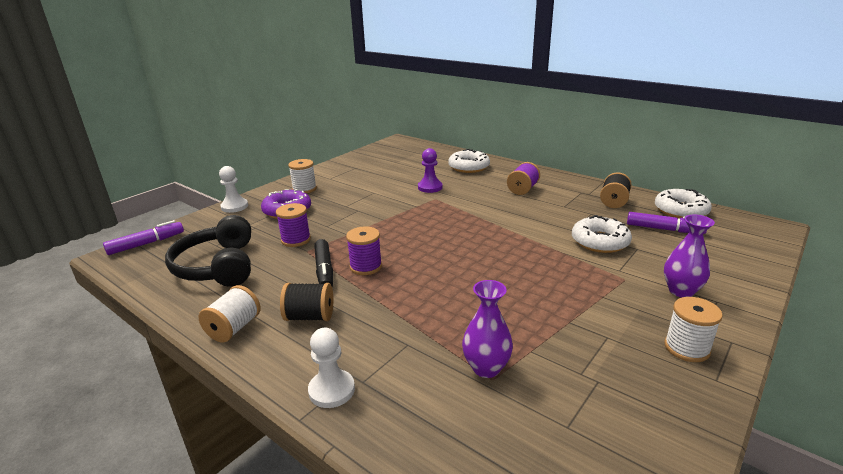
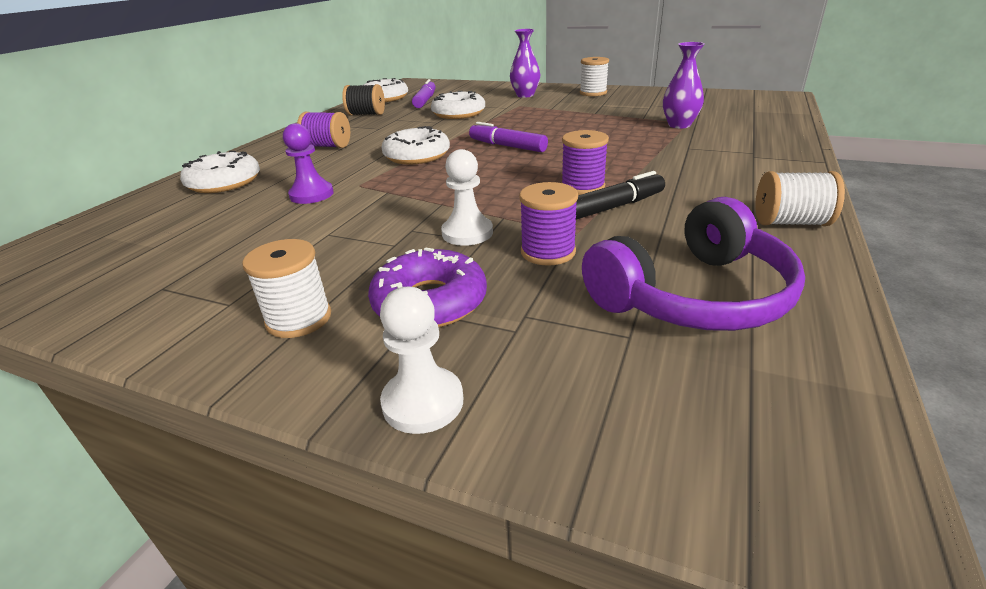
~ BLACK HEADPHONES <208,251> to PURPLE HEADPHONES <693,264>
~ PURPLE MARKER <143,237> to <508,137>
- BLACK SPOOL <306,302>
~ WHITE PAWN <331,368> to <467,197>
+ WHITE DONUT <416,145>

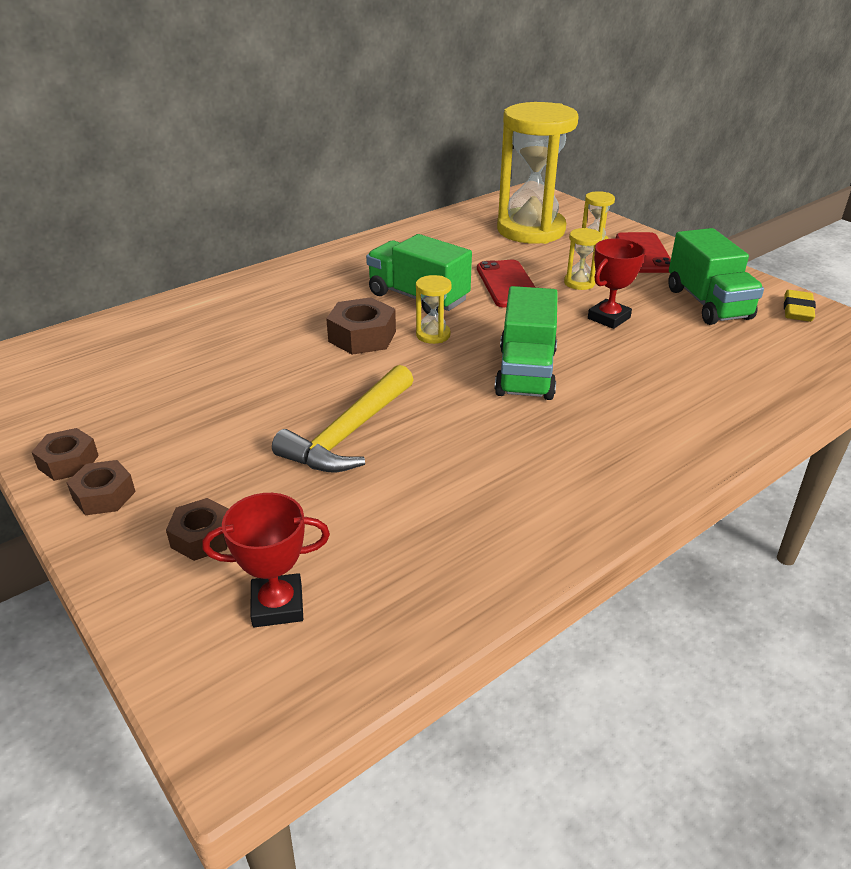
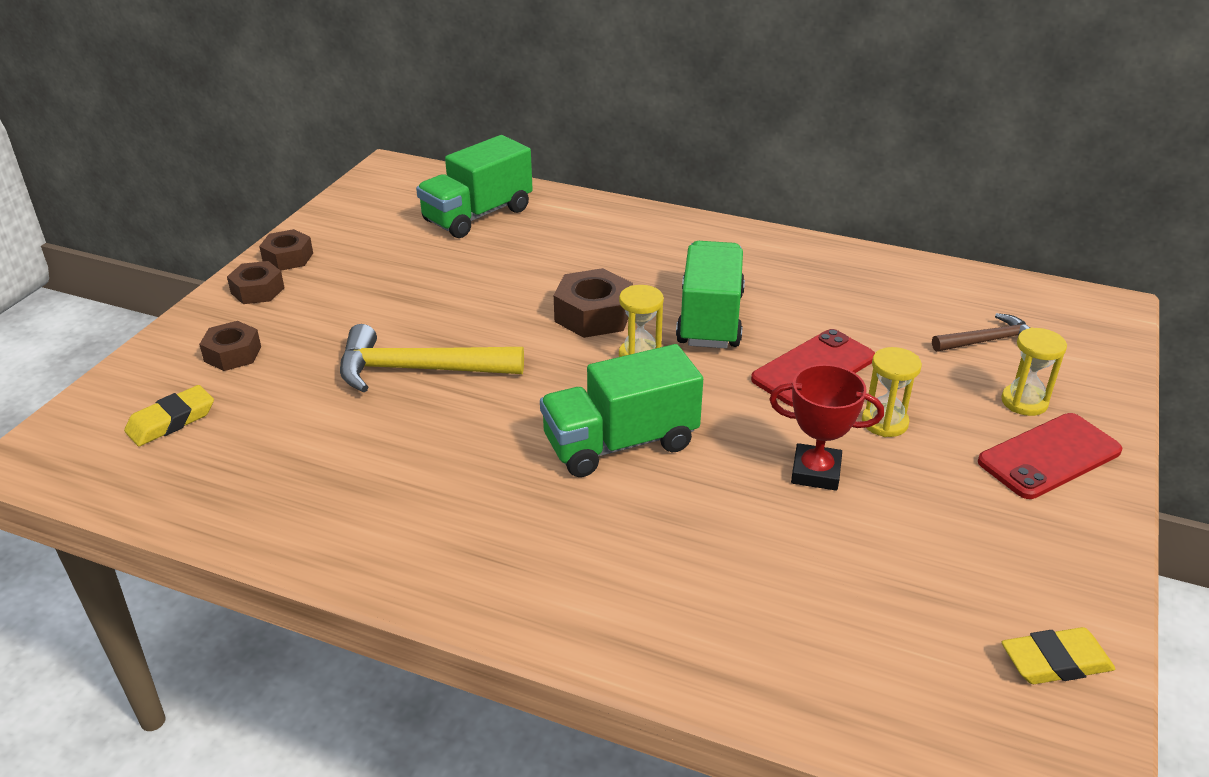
~ YELLOW HOURGLASS <538,173> to BROWN HAMMER <981,332>
~ GREEN TRUCK <716,276> to <474,186>
~ RED TROPHY <266,560> to YELLOW ERASER <169,415>

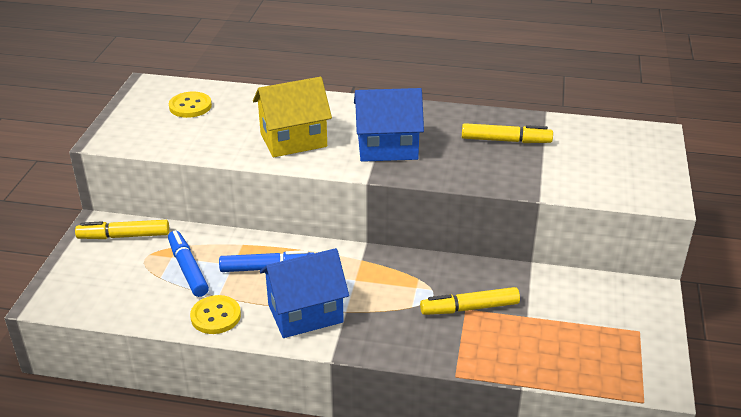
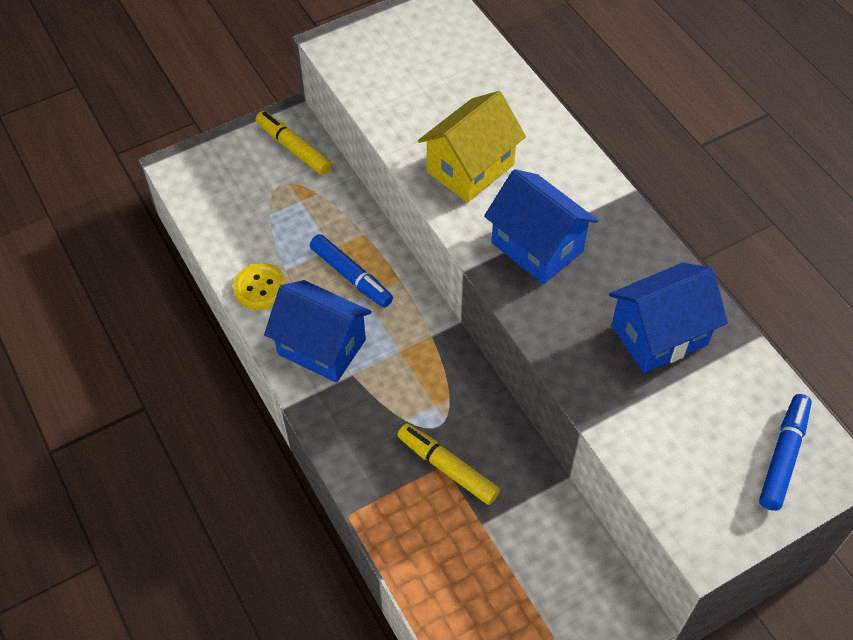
~ YELLOW HOUSE <292,117> = <472,146> 75 degrees counterclockwise
- YELLOW BUTTON <190,105>
~ YELLOW MARKER <507,133> to BLUE HOUSE <668,318>
~ BLUE MARKER <188,263> to <785,452>

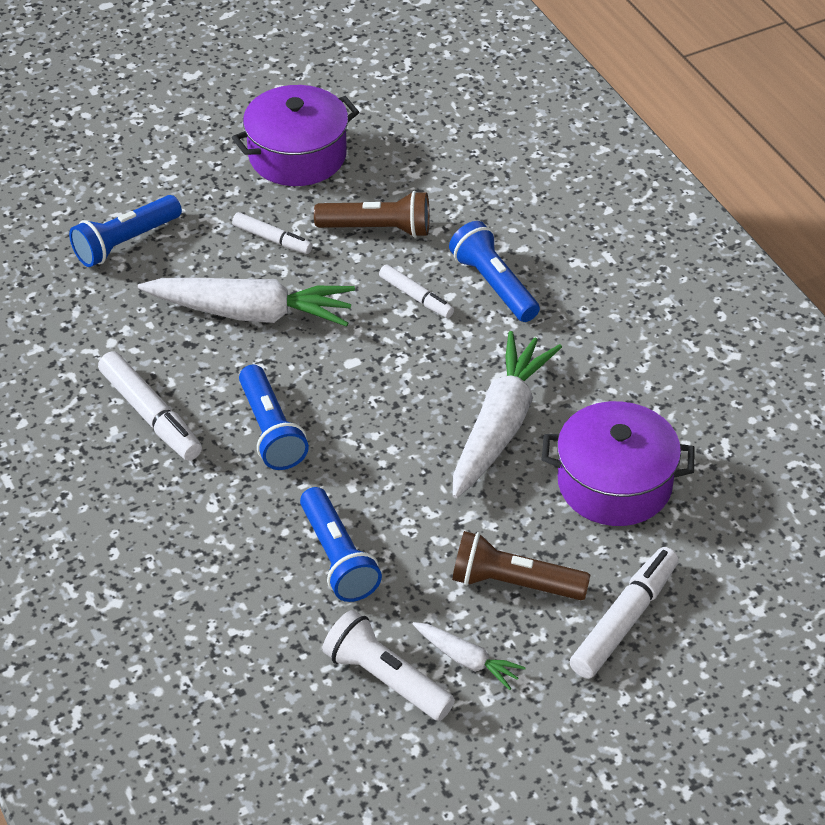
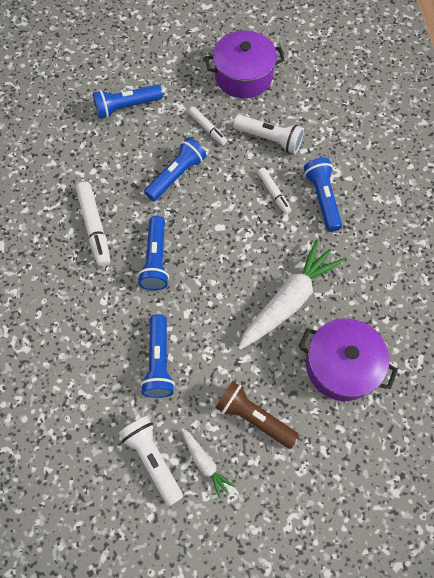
~ BROWN FLASHLIGHT <372,214> to WHITE FLASHLIGHT <268,134>
~ WHITE CARROT <246,302> to BLUE FLASHLIGHT <175,169>
- WHITE MARKER <624,613>

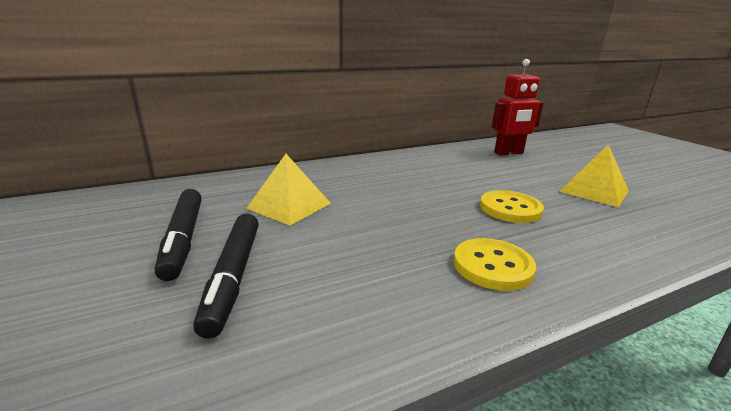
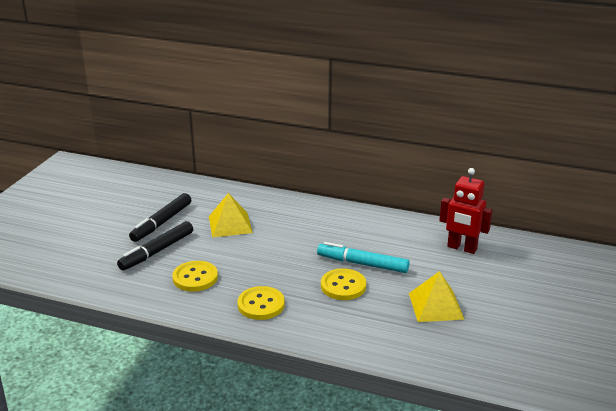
+ TURQUOISE MARKER <363,257>
+ YELLOW BUTTON <195,276>

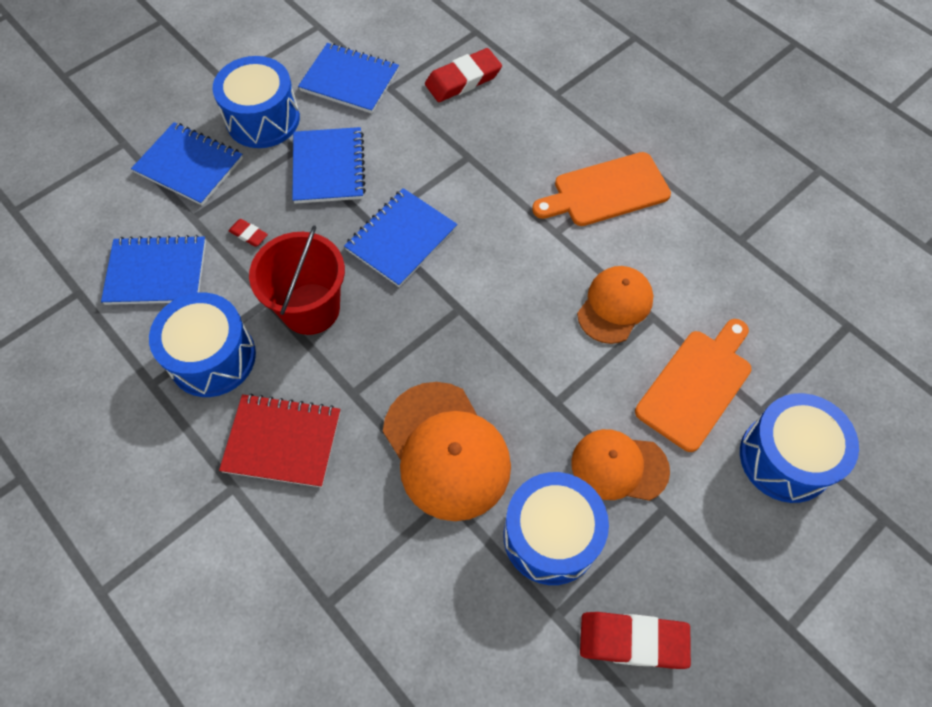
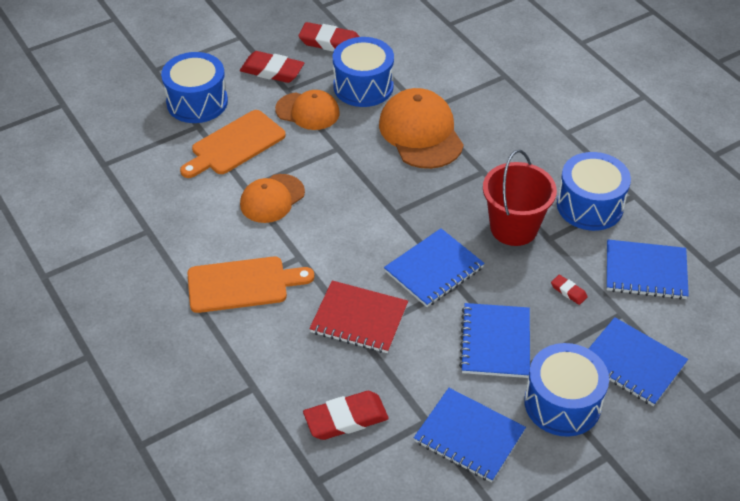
~ RED NOTEBOOK <280,441> to <358,316>
+ RED ERASER <272,67>

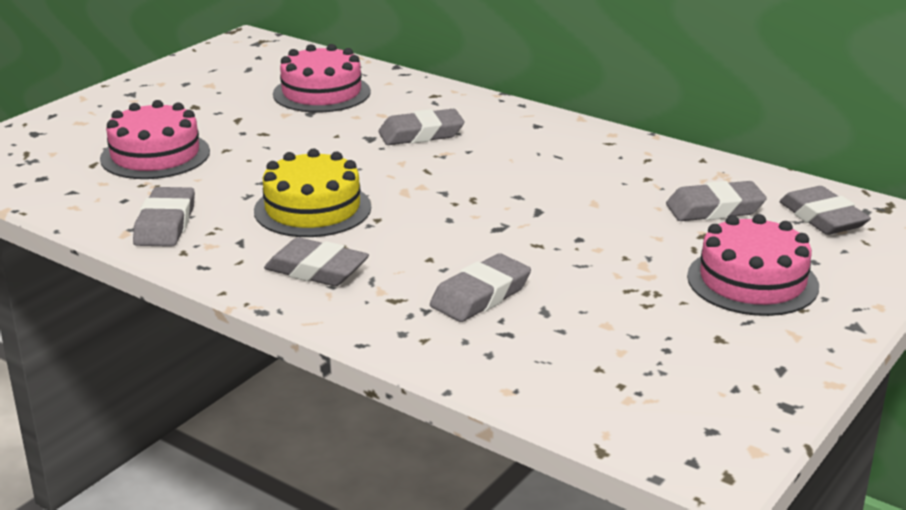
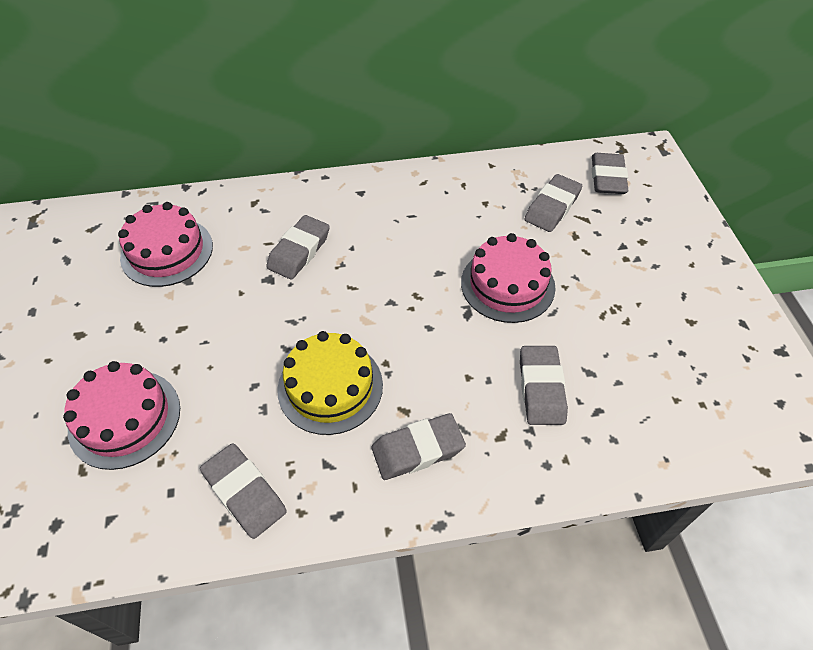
~ GREY ERASER <825,210> = <610,173> 75 degrees clockwise
~ PINK CAKE <753,265> to <508,278>

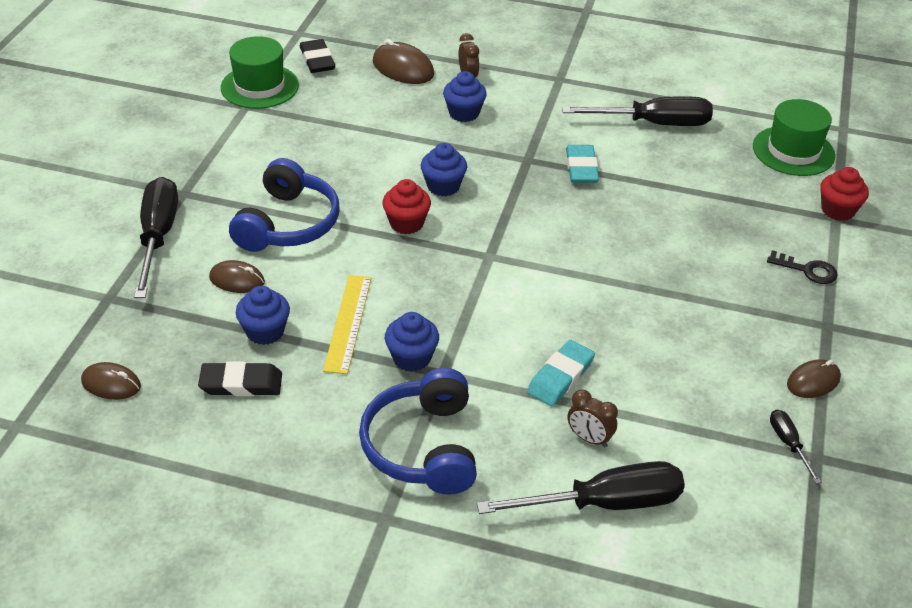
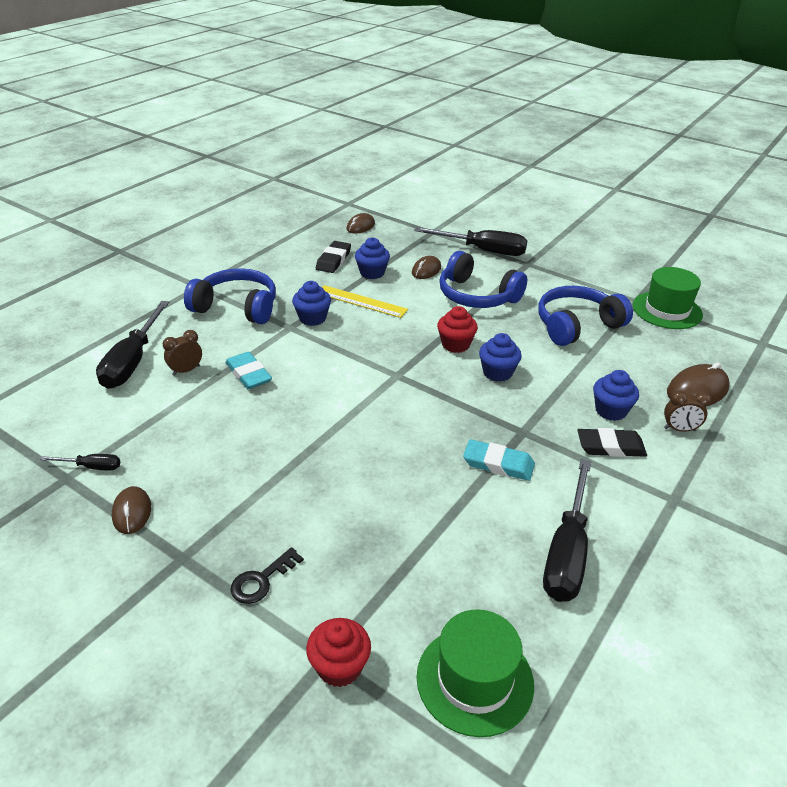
~ BLACK ERASER <317,56> to <612,442>
+ BLUE HEADPHONES <585,316>

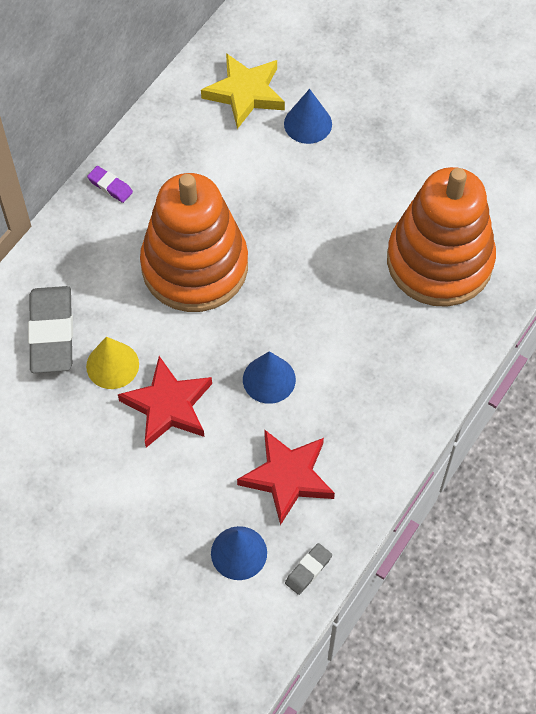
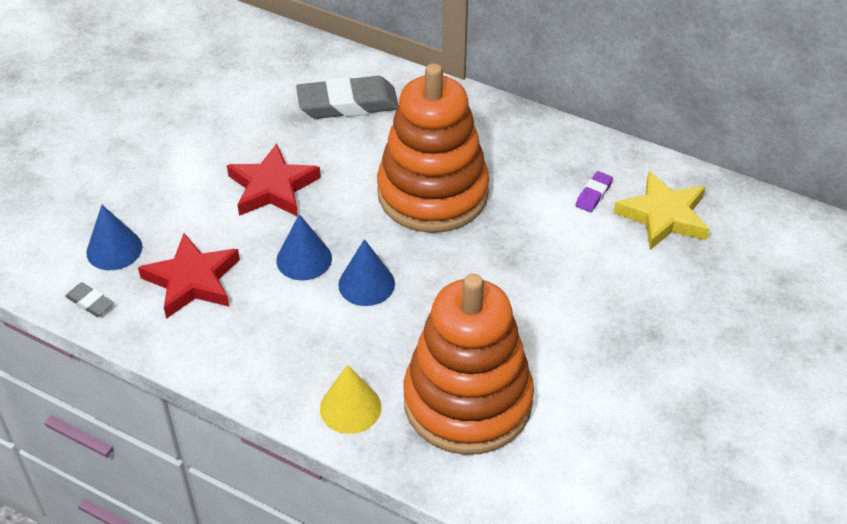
~ BLUE CONE <308,116> to <366,272>
~ PURPLE ERASER <110,184> to <594,191>
~ YELLOW CONE <112,363> to <350,399>

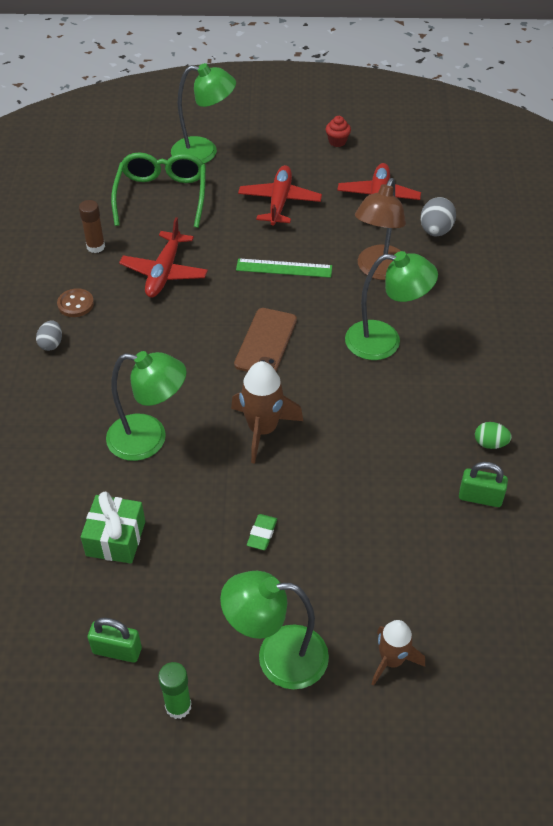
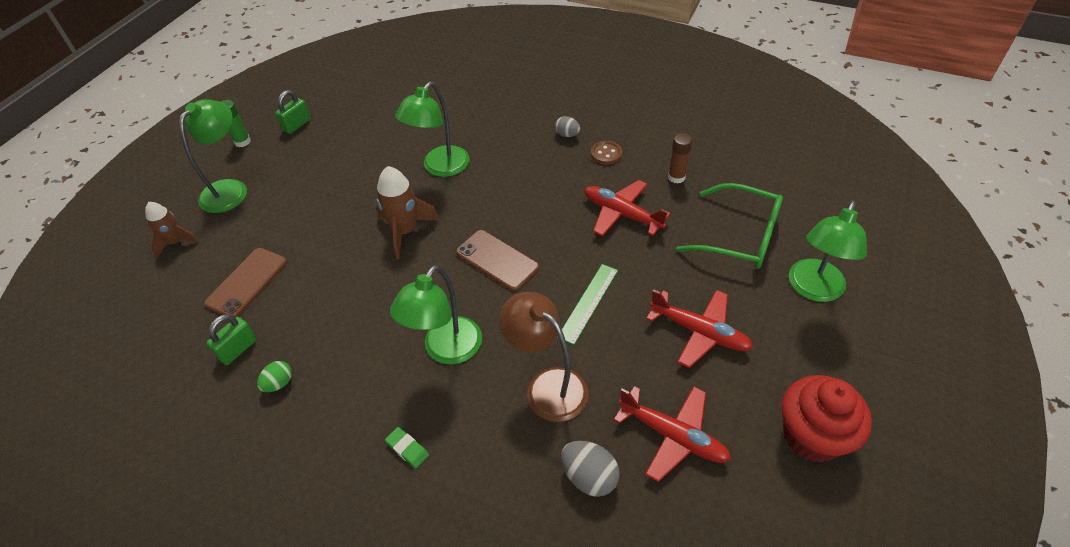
~ RED CUPCAKE <338,131> = <827,419> x2.26
- GREEN GIFT <113,528>
~ GREEN ERASER <262,532> to <407,447>
+ BROWN PHONE <245,282>

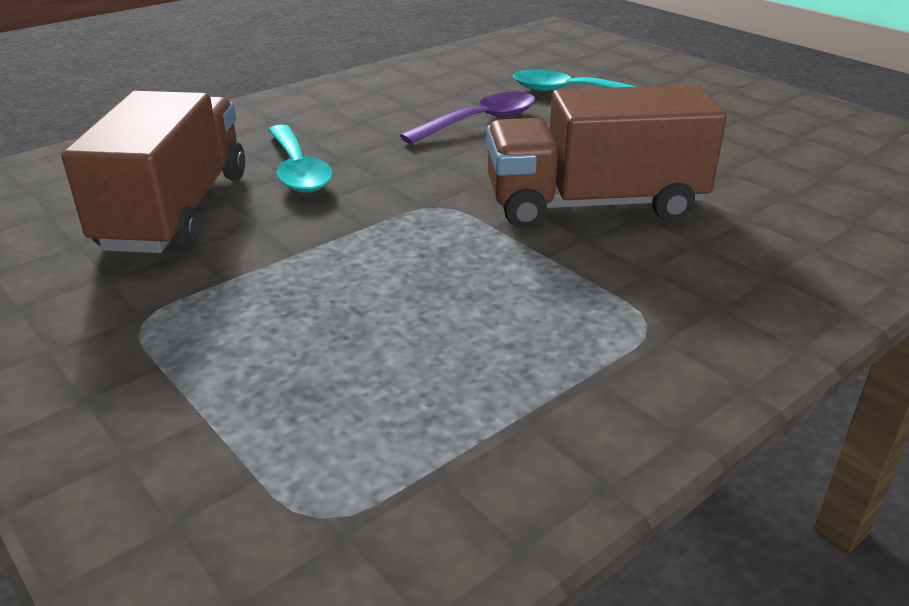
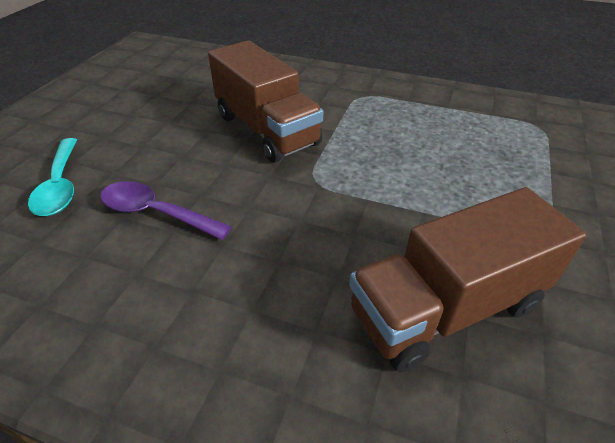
- TURQUOISE SPOON <300,159>

